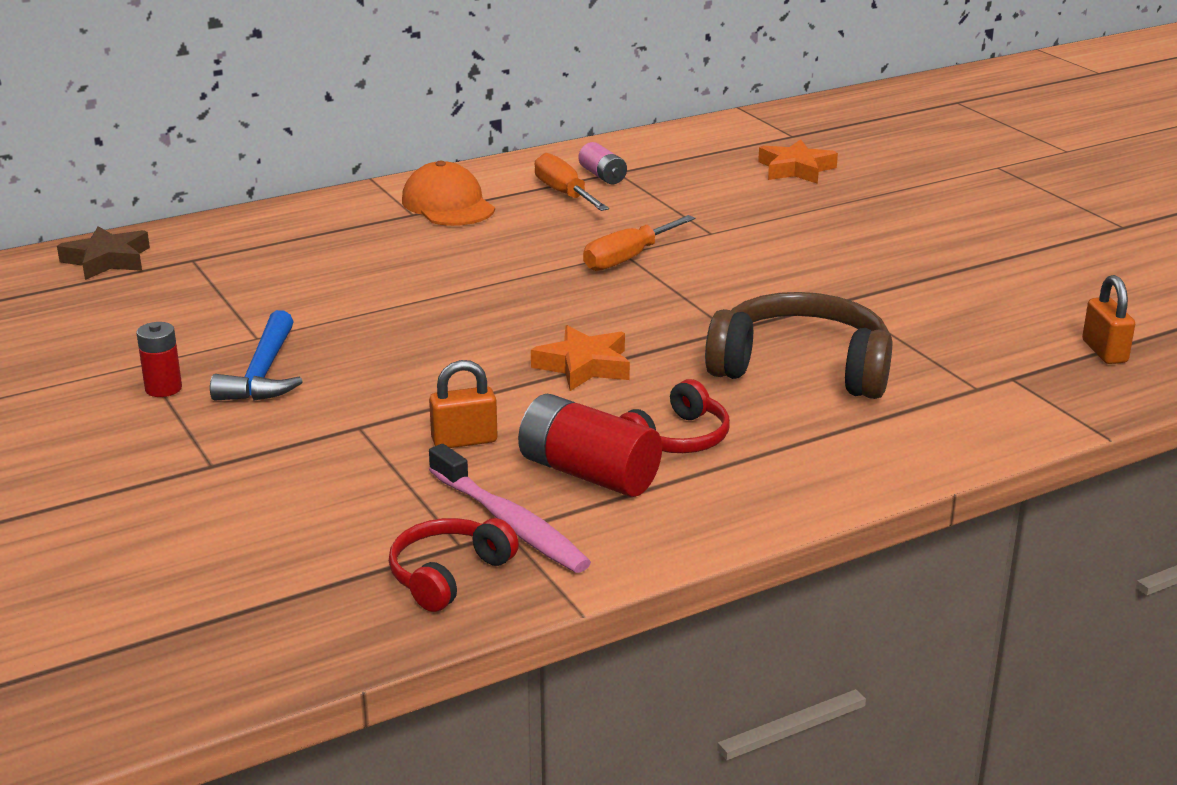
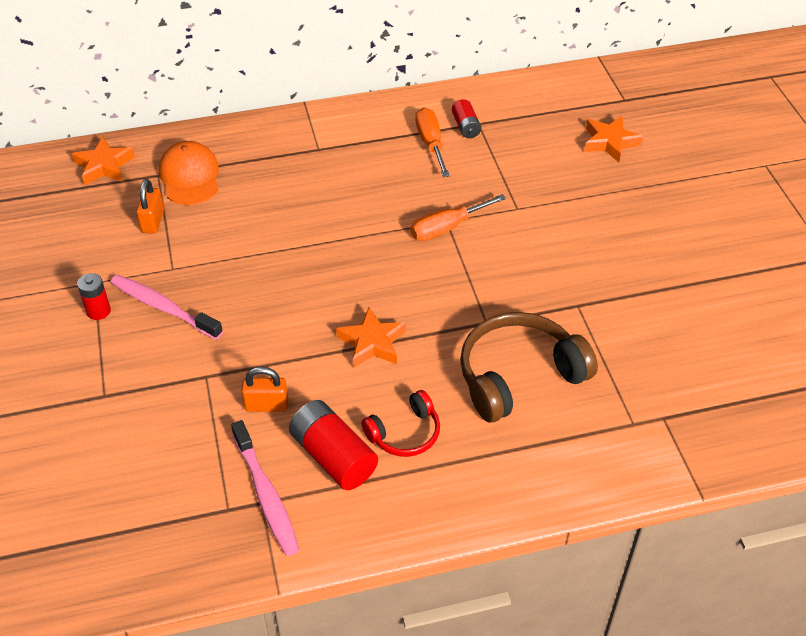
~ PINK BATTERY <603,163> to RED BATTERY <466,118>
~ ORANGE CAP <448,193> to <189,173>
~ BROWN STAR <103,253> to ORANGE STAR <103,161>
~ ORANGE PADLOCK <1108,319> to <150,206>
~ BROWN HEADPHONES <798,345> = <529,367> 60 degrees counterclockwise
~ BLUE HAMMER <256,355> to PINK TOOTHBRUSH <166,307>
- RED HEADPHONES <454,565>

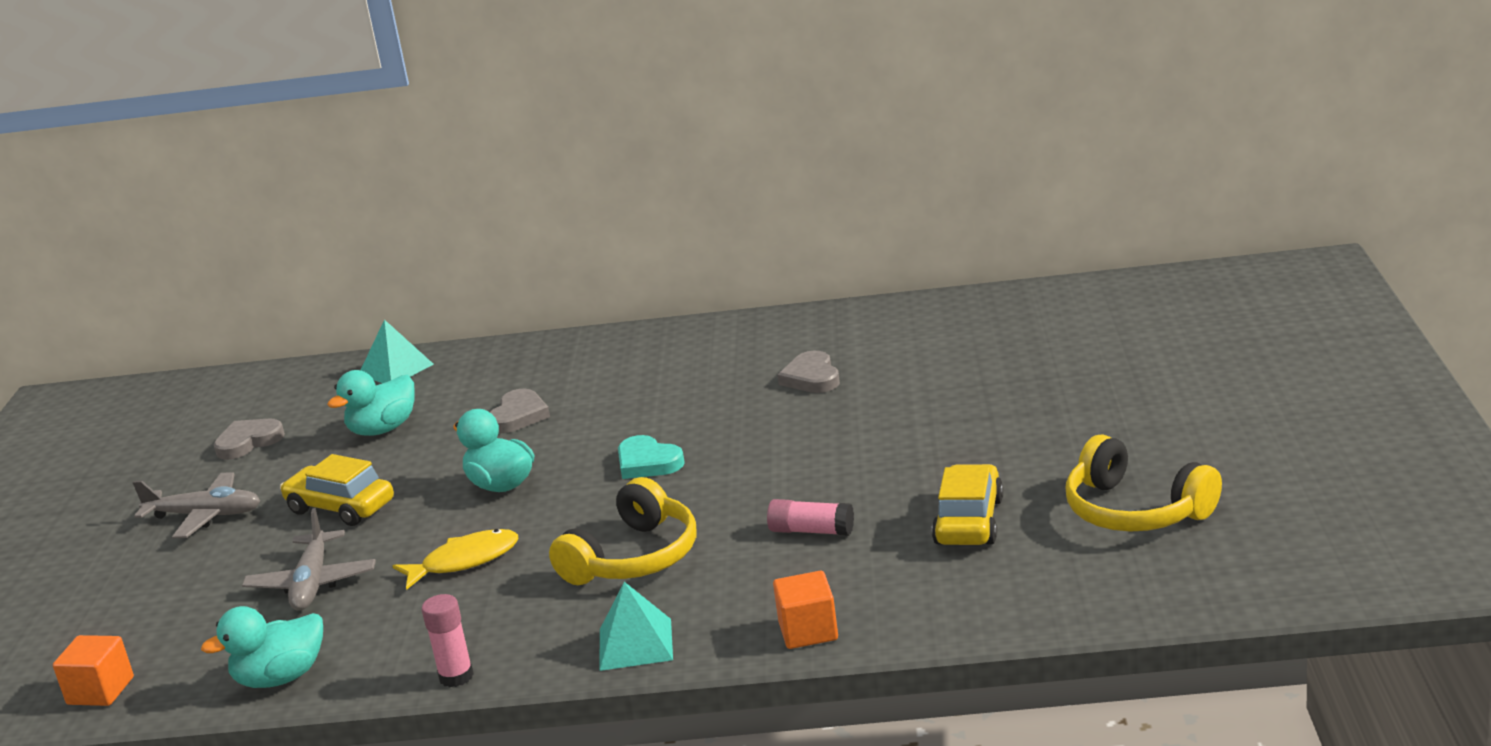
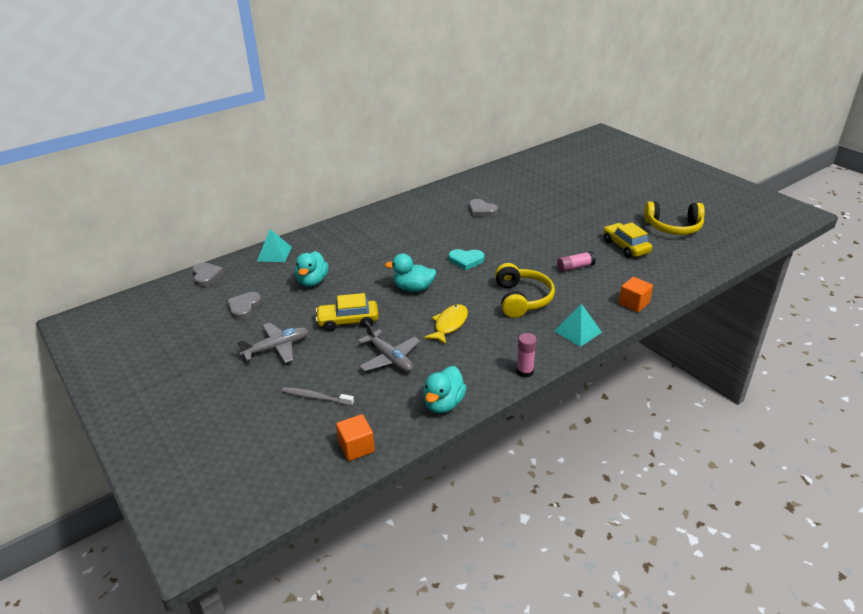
~ GREY HEART <520,411> to <208,274>
+ GREY TOOTHBRUSH <317,396>

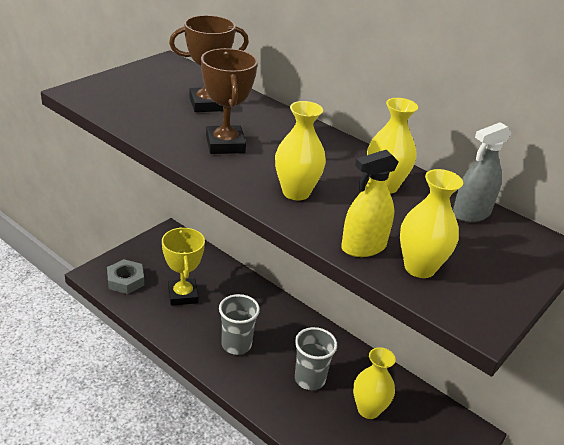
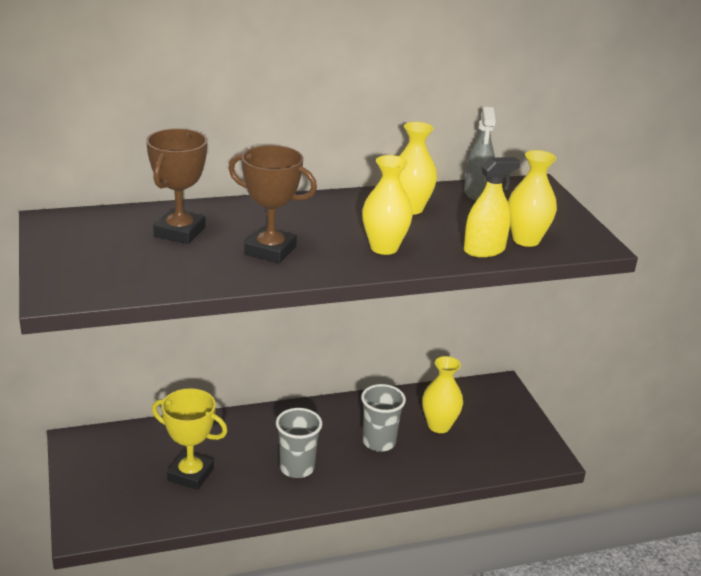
~ YELLOW SPRAY BOTTLE <370,203> = <492,207> 120 degrees counterclockwise
- GREY NUT <125,276>

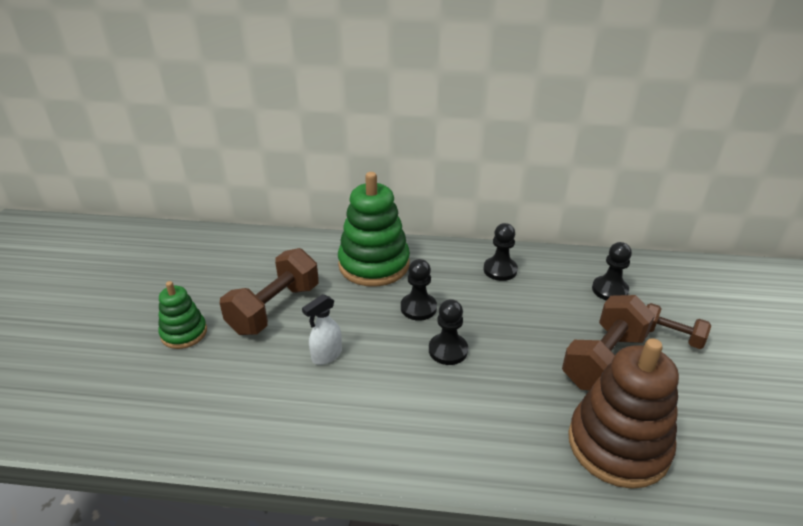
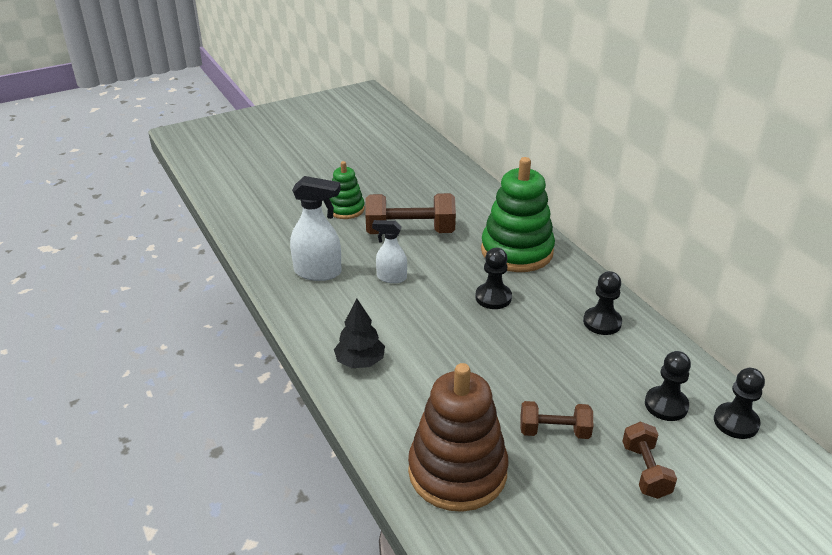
~ BROWN DUMBBELL <608,342> = <556,420> x0.59
~ BLACK PAWN <448,332> to <739,403>
+ WHITE SPRAY BOTTLE <315,228>
+ BLACK TREE <359,333>

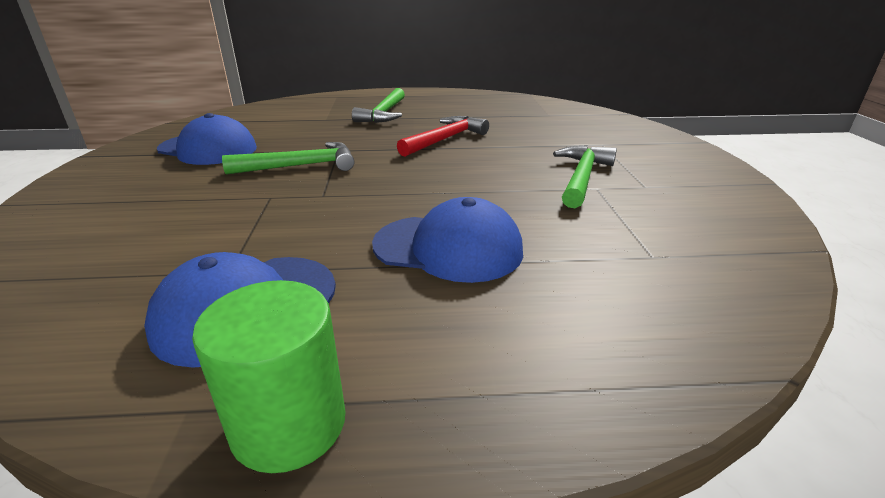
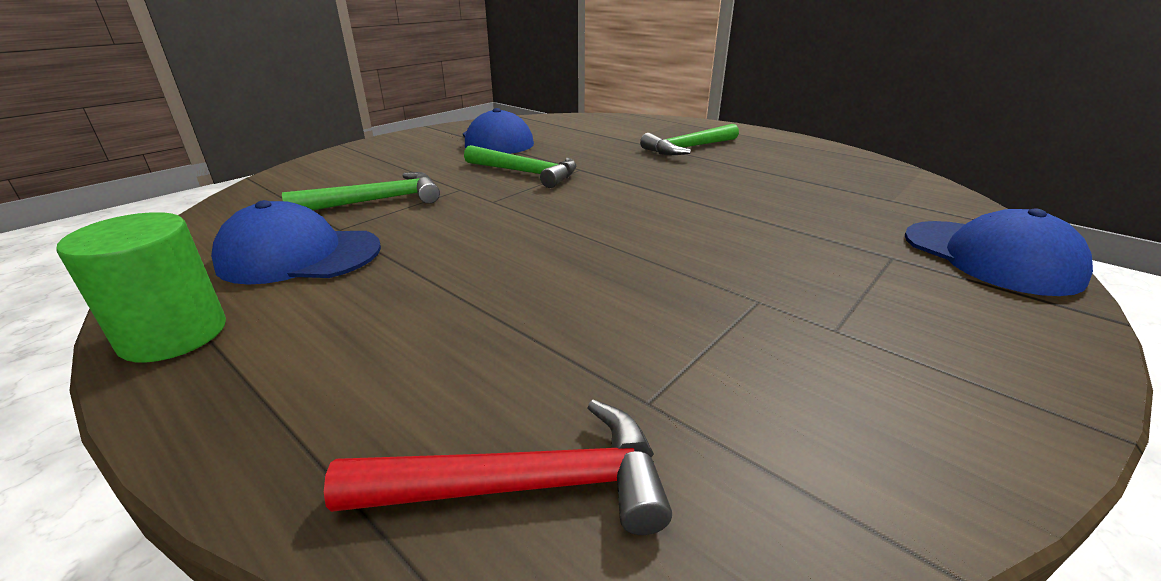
~ RED HAMMER <443,136> to <498,467>
~ GREEN HAMMER <585,176> to <361,191>
~ BLUE CAP <447,240> to <998,252>

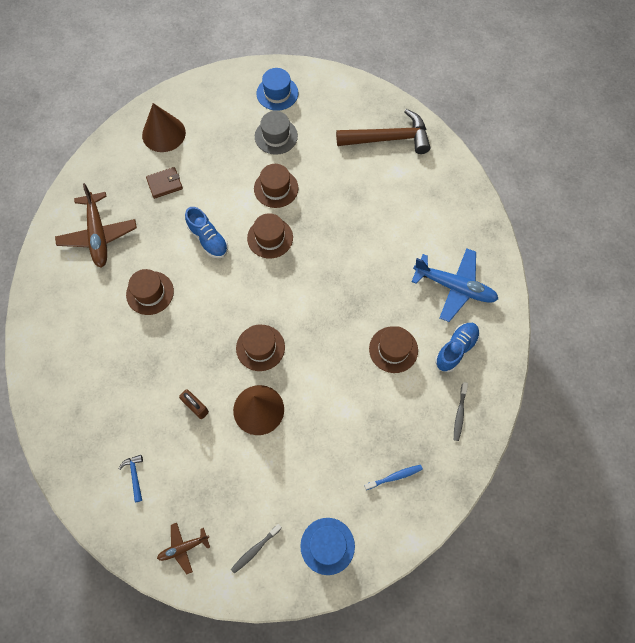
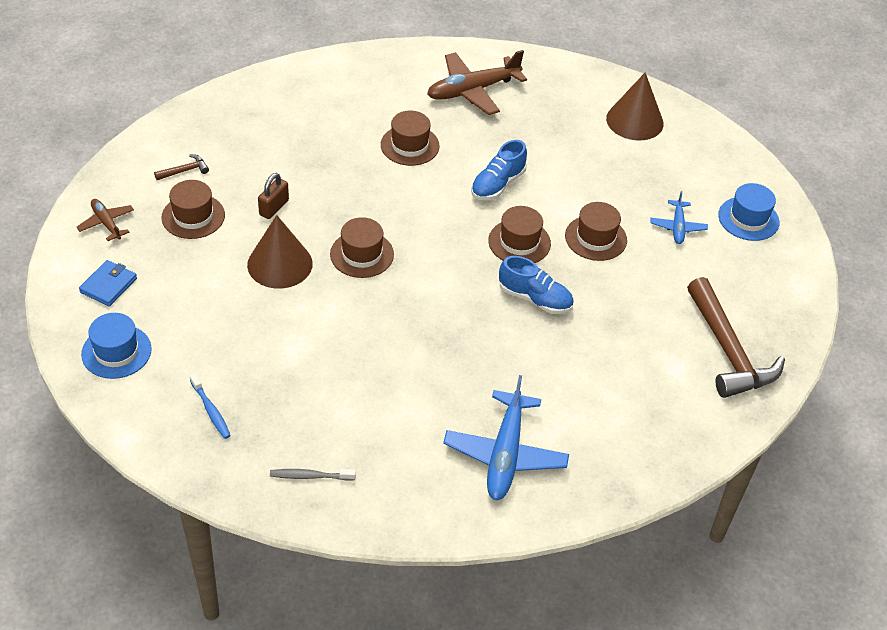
~ GREY HAT <276,133> to BLUE PLANE <679,217>
- BROWN WALLET <164,183>
~ BLUE SHOE <457,347> to <536,285>
~ BROWN HAT <393,349> to <193,209>
~ BLUE HAMMER <131,478> to BROWN HAMMER <181,167>
~ GREY TOOTHBRUSH <256,549> to BLUE WALLET <108,283>

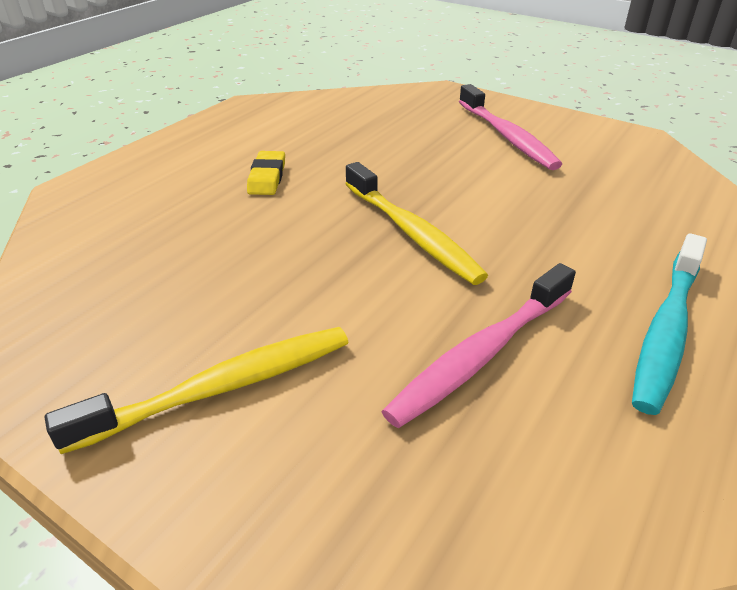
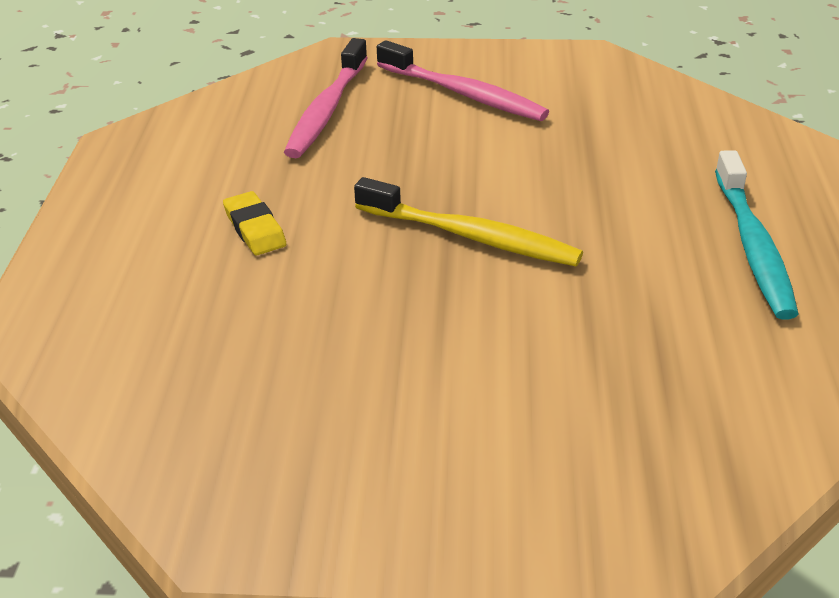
~ PINK TOOTHBRUSH <478,345> to <326,98>
- YELLOW TOOTHBRUSH <197,390>

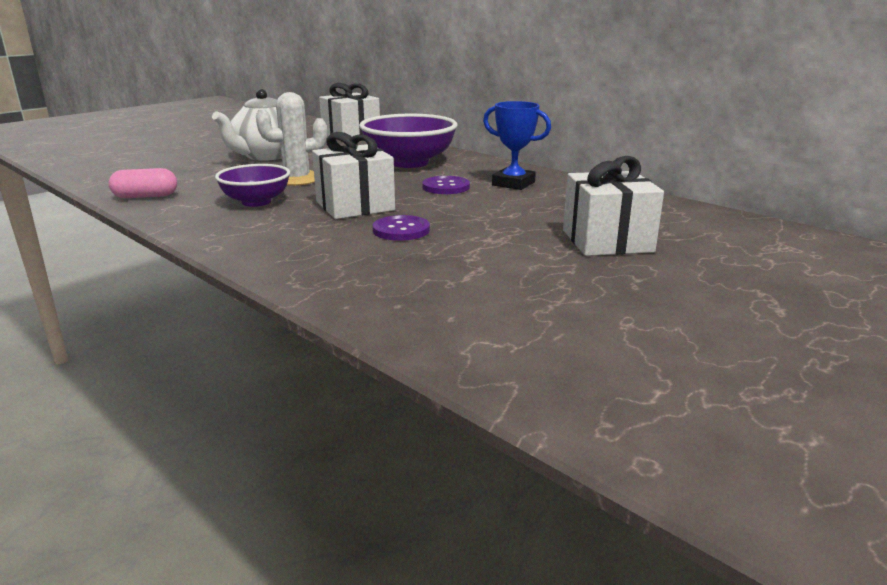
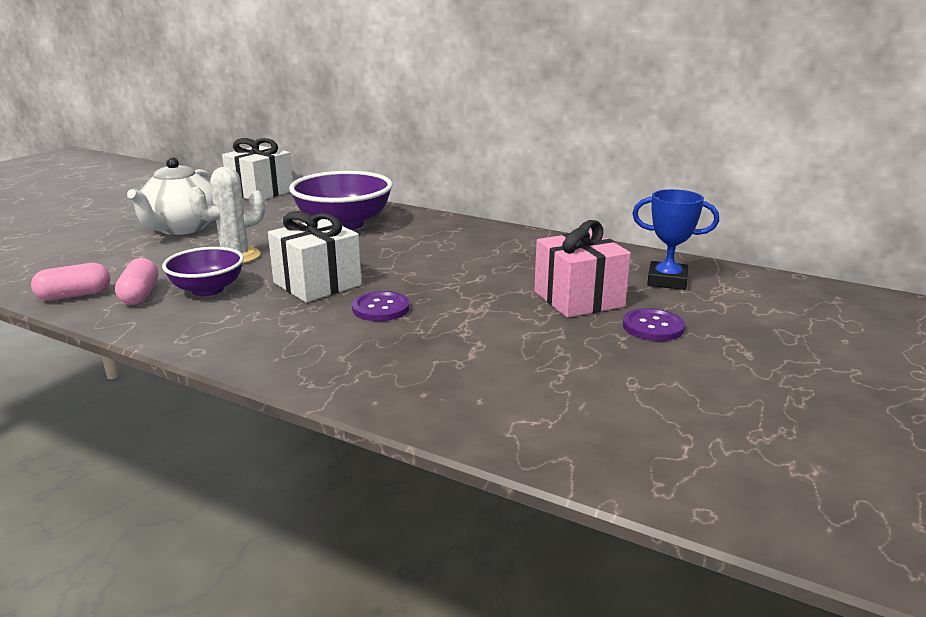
~ BLUE TROPHY <517,145> to <675,239>
~ WHITE GIFT <613,206> to PINK GIFT <582,269>
~ PURPLE BUTTON <446,185> to <654,324>
+ PINK CAPSULE <136,281>

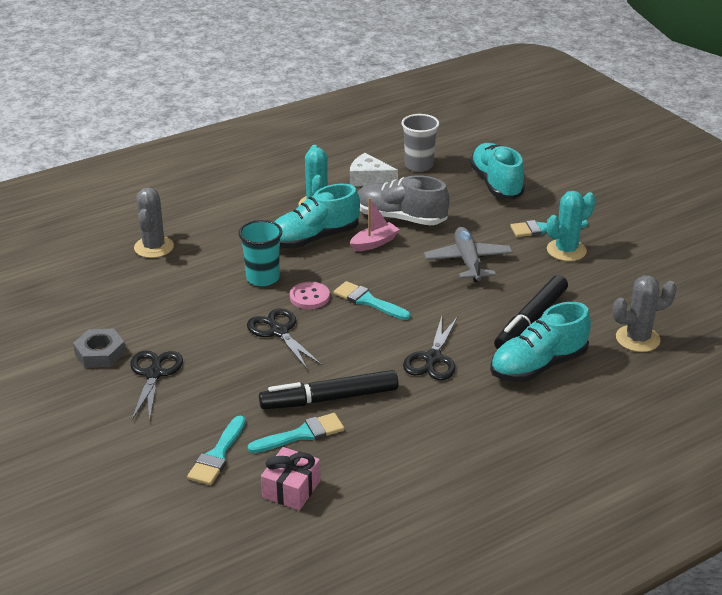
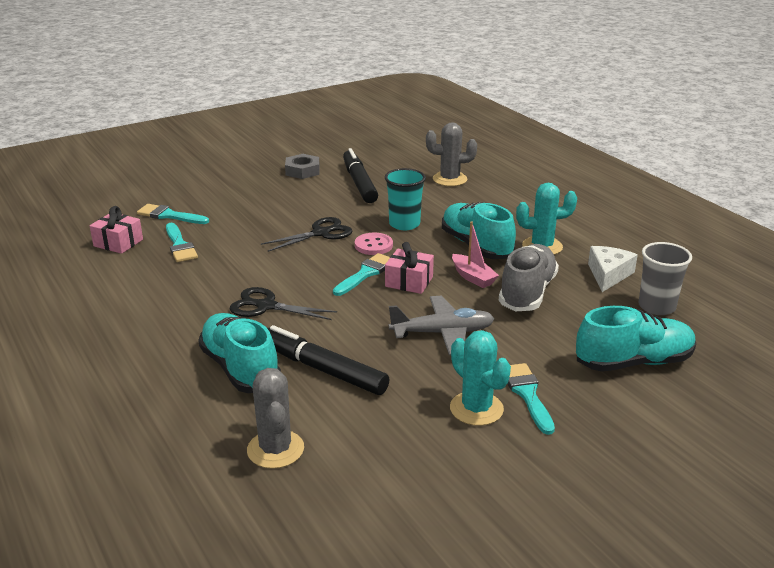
- BLACK SCISSORS <156,386>
~ BLACK MARKER <329,389> to <360,175>
+ PINK GIFT <409,268>

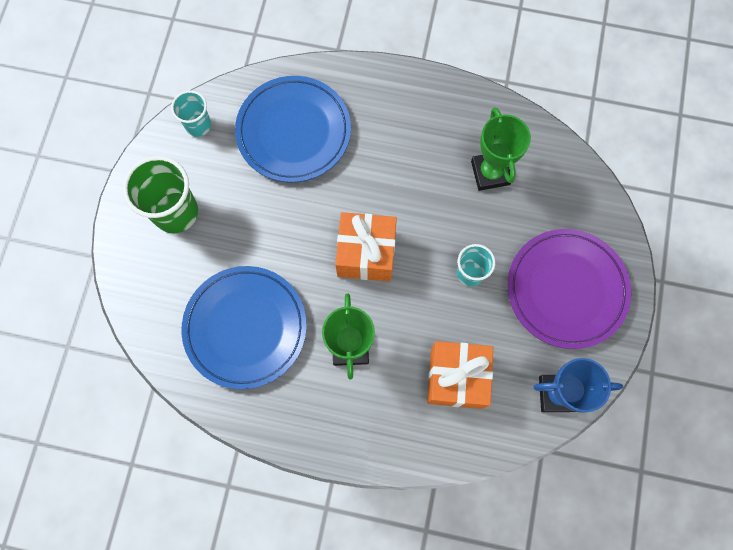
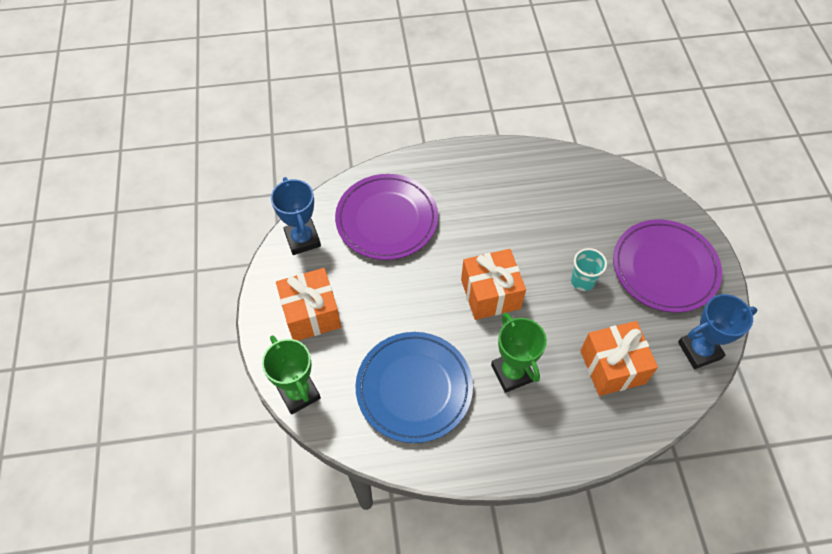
~ BLUE PLATE <293,129> to PURPLE PLATE <386,217>
~ TURQUOISE CUP <191,113> to BLUE TROPHY <296,216>
~ GREEN TROPHY <501,149> to <291,375>
~ GREEN CUP <160,194> to ORANGE GIFT <308,304>

